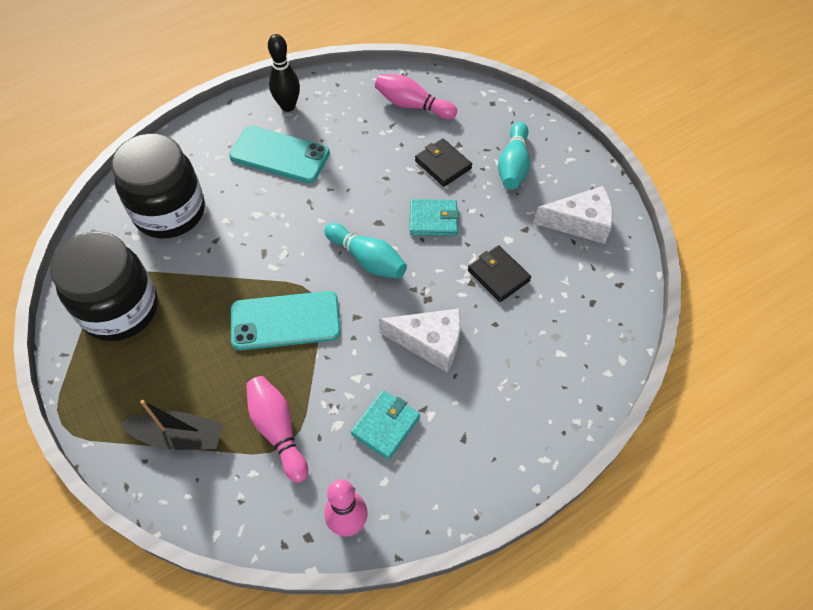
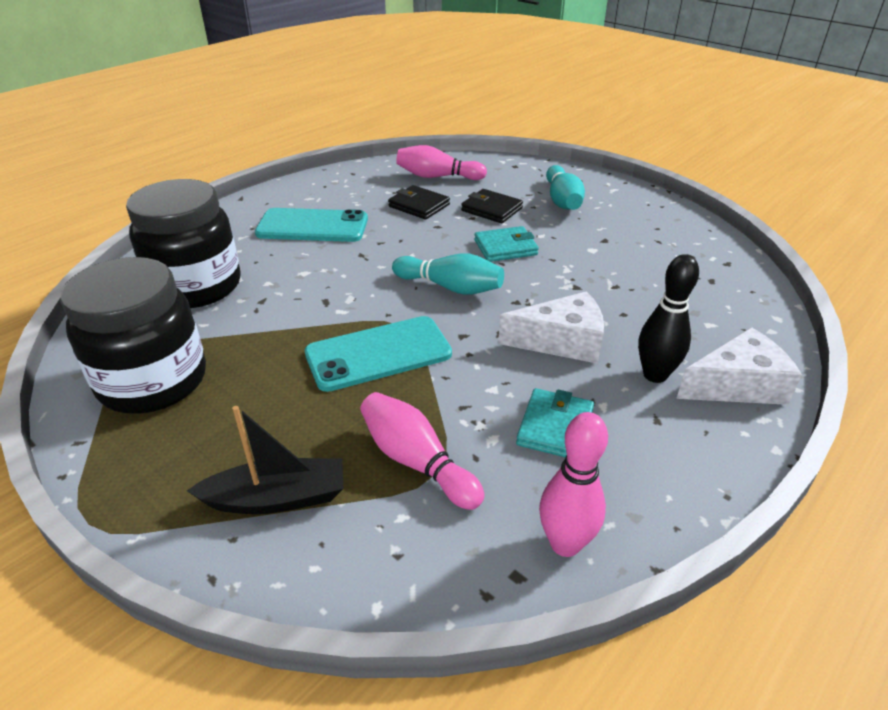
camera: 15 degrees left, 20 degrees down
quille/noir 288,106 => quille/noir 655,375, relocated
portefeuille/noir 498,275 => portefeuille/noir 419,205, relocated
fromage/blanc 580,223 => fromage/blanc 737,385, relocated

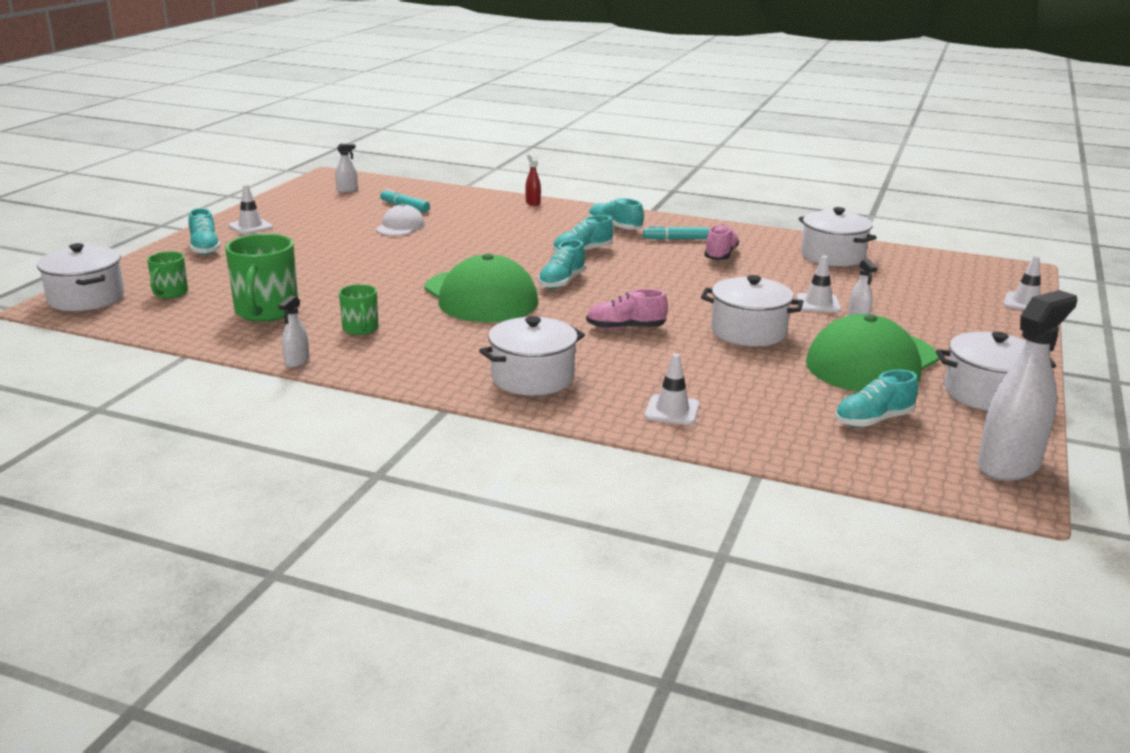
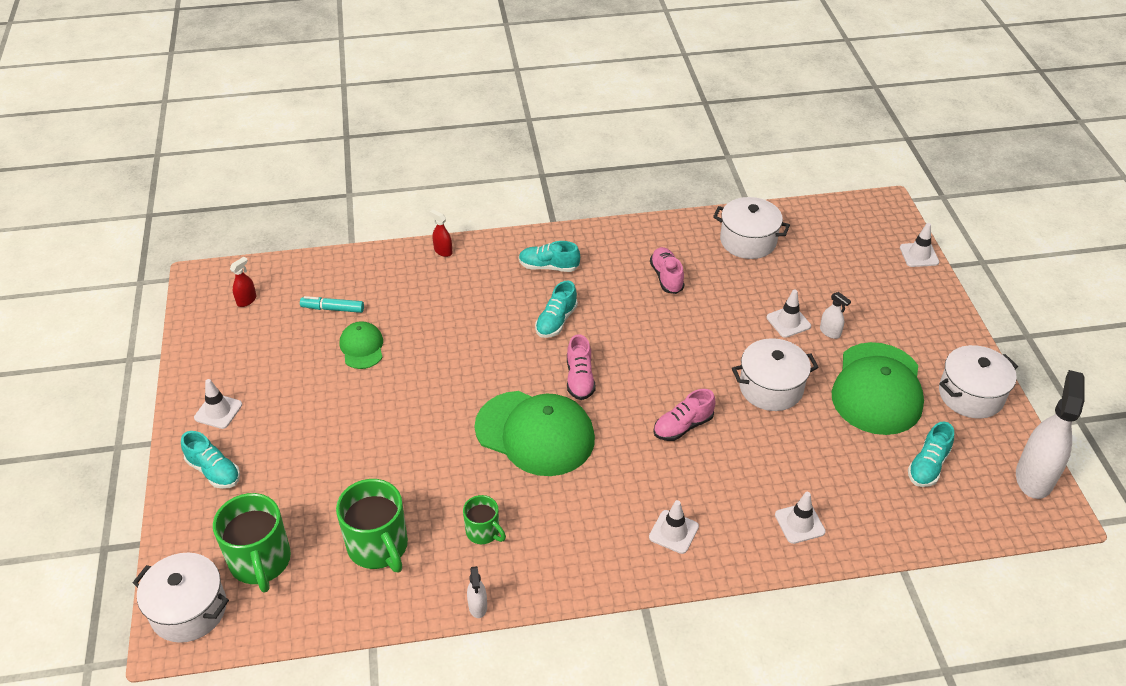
camera: 30 degrees left, 20 degrees up
tasse/vert 170,293 => tasse/vert 260,562, x1.80
vaporisateur/blanc 347,190 => vaporisateur/rouge 246,300
casquette/blanc 400,226 => casquette/vert 362,347
marmite/blanc 532,378 => cône de chantier/blanc 673,532
chaussure/turquoise 562,282 => chaussure/rose 579,379
feutre/turquoise 675,239 => nothing

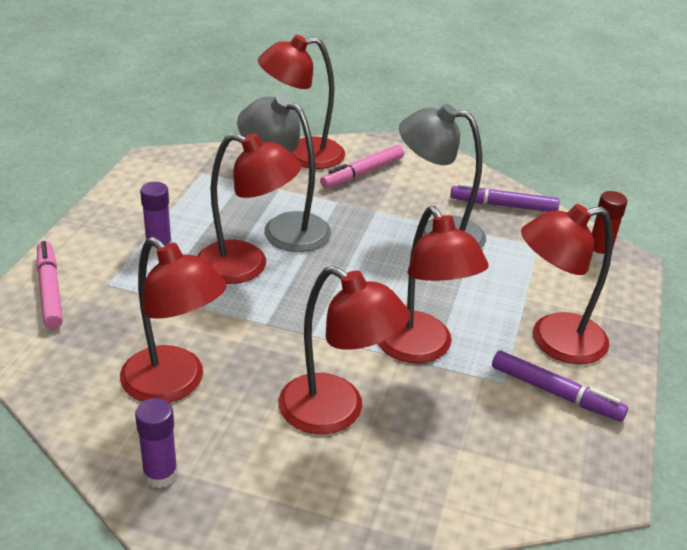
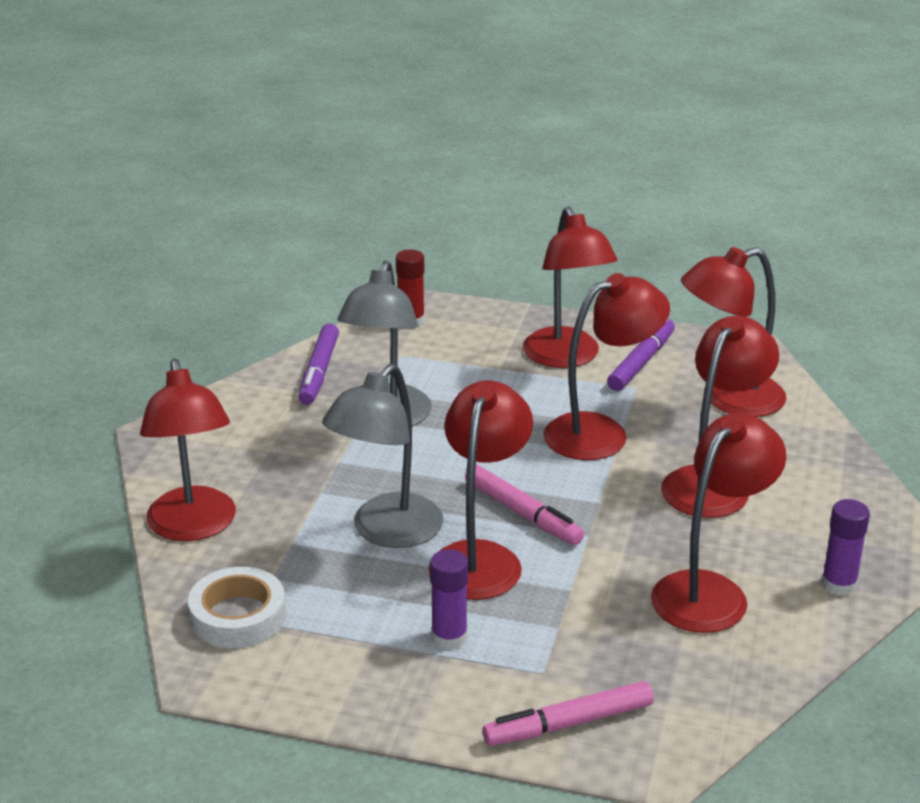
camera: 90 degrees left, 5 degrees down
feutre/rose 362,173 => feutre/rose 522,513, relocated
nothing => ruban adhésif/blanc 238,616
nothing => lampe/rouge 729,399

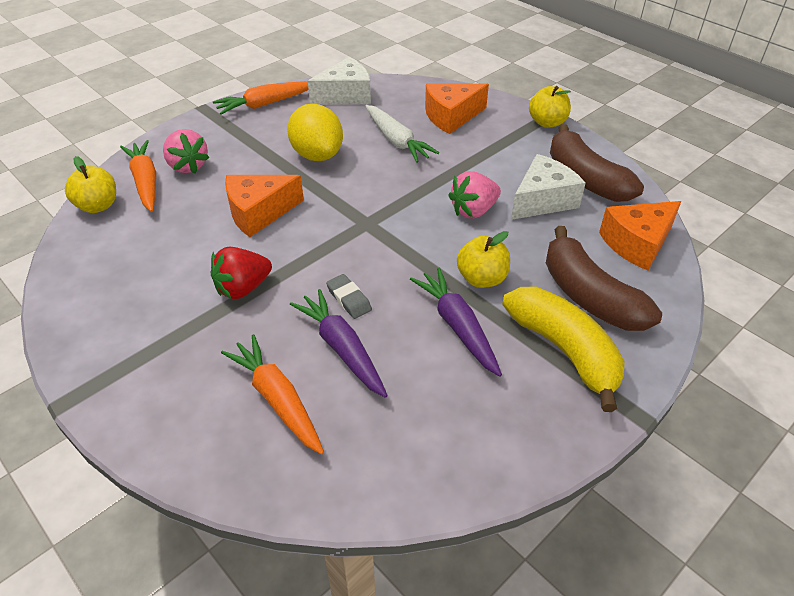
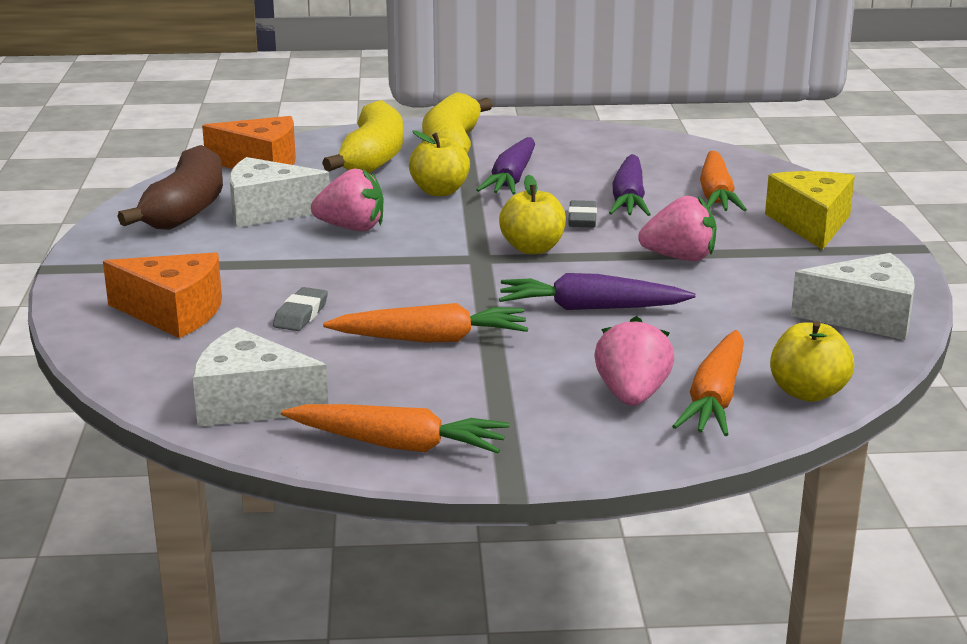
camera: 140 degrees left, 20 degrees down
fraise/rouge 243,288 => fraise/rose 680,258
fromage/orange 259,213 => carotte/violet 591,308
citron/jaune 317,155 => carotte/orange 431,339
carotte/blanc 396,141 => gomme/gris 301,314
pomme/jaune 547,122 => pomme/jaune 532,248, relocated
banane/marron 589,296 => banane/jaune 373,158
nothing => fromage/jaune 811,224
nothing => fromage/blanc 864,317

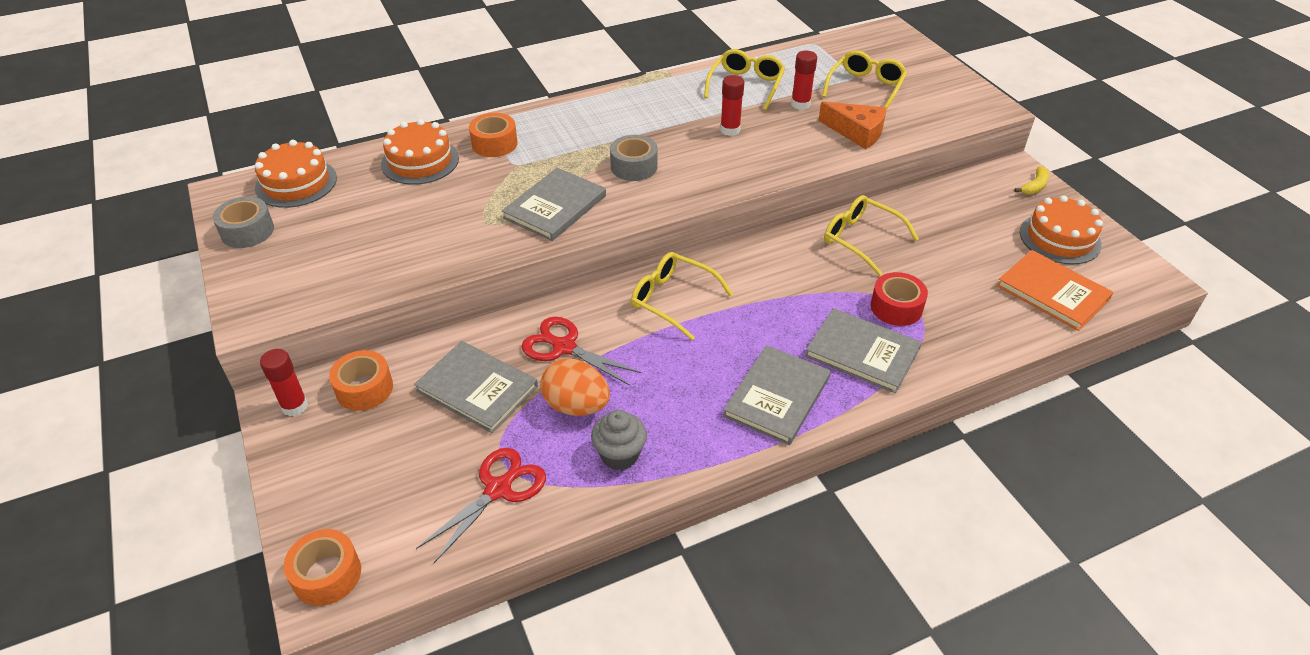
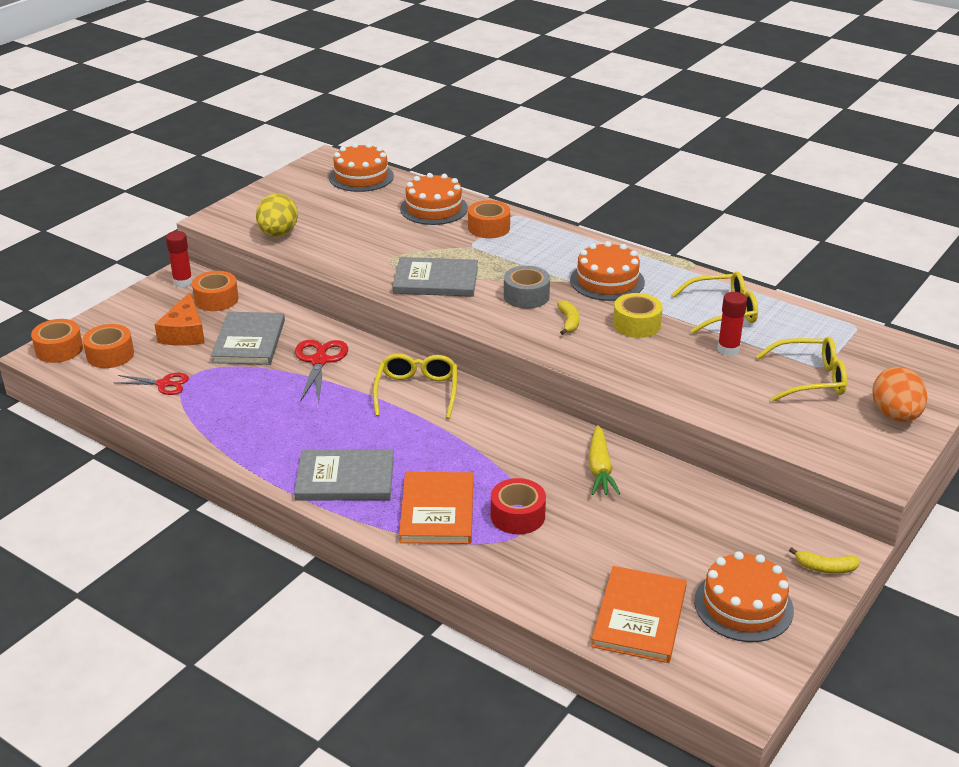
camera: 60 degrees right, 10 degrees down
ruban adhésif/gris 247,231 => nothing
ciseaux/rouge 499,489 => ciseaux/rouge 164,384, x0.66
œuf/orange 576,406 => œuf/orange 895,415, relocated
muffin/gris 619,455 => nothing
bâton de colle/rouge 730,130 => ruban adhésif/jaune 636,324
livre/gris 862,352 => livre/orange 437,511
fromage/orange 857,132 => fromage/orange 184,332, relocated
lunettes/jaune 861,239 => carotte/jaune 600,469
nothing => ruban adhésif/orange 110,355
nothing => œuf/jaune 278,234
nothing => banane/jaune 569,322
nothing => gâteau/orange 607,281

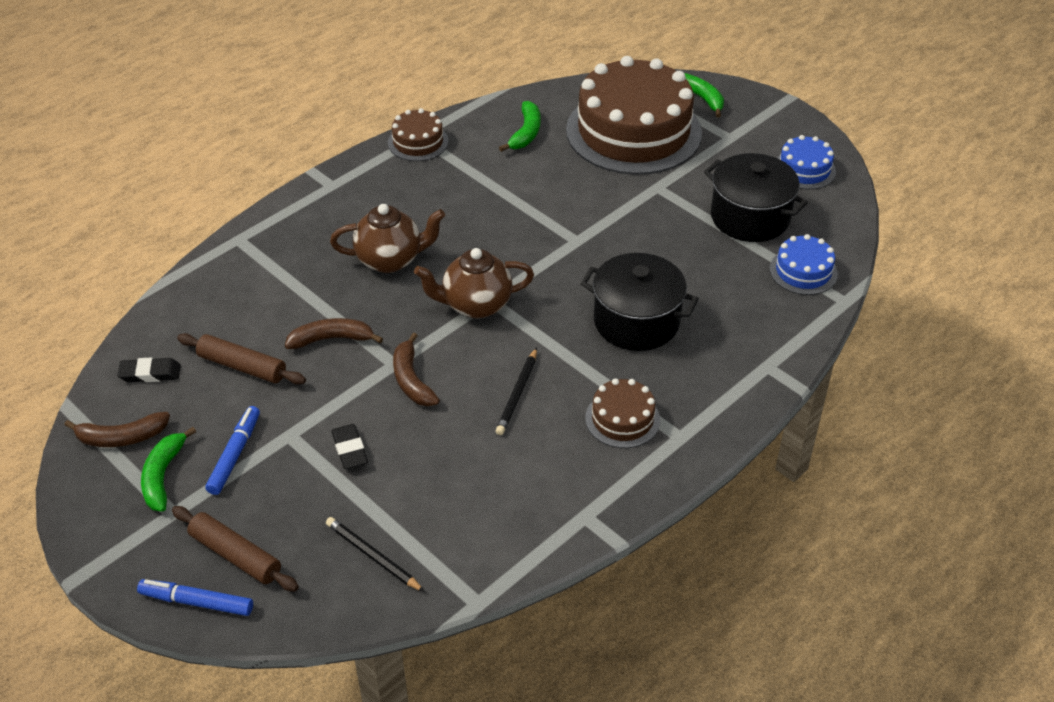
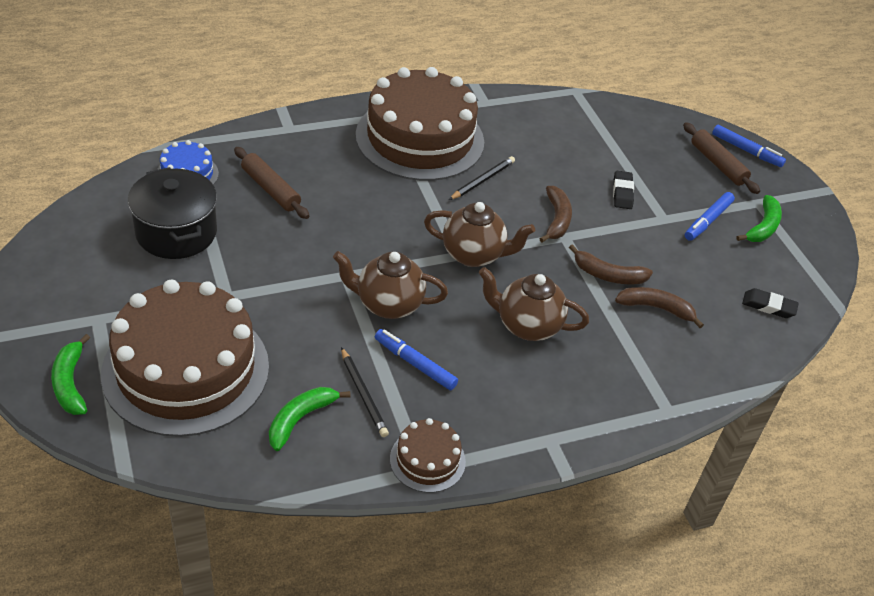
camera: 160 degrees left, 0 degrees up
banane/marron 121,437 => banane/marron 656,308, relocated
rouleau à pâtisserie/marron 242,367 => rouleau à pâtisserie/marron 271,189, relocated
crayon/noir 373,556 => crayon/noir 363,394, relocated
marmite/noir 636,321 => nothing
gâteau/marron 622,419 => gâteau/marron 420,138, x2.25
gâteau/bleu 804,169 => nothing
nothing => théière/marron 388,304
nothing => feutre/bleu 415,364

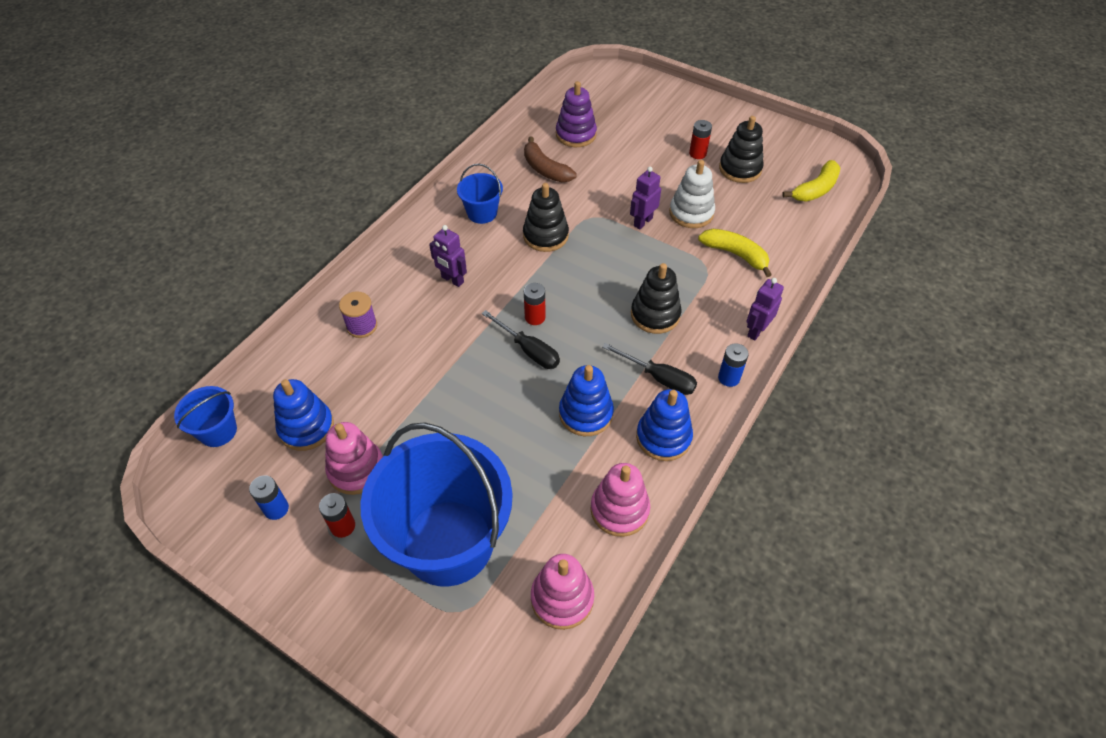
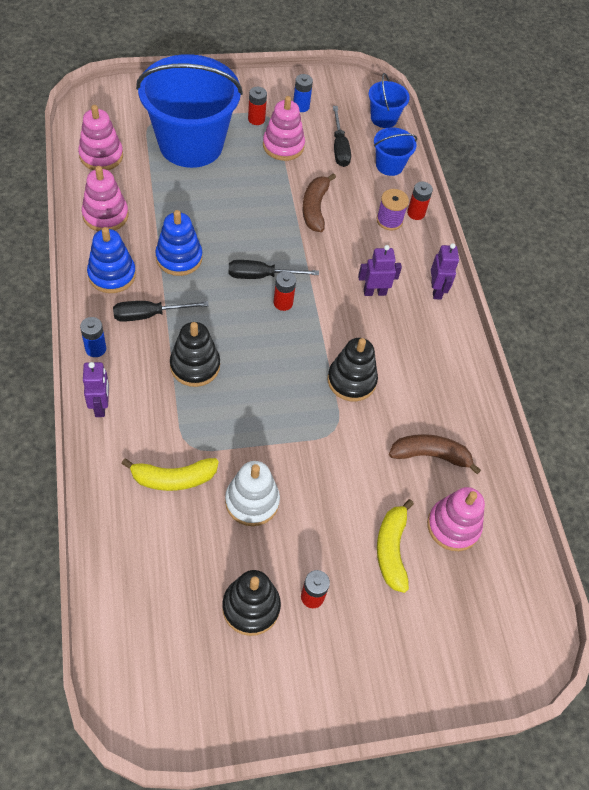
camera: 130 degrees right, 5 degrees up
jouet à empiler/bleu 306,427 => tournevis/noir 339,148
seau/bleu 482,213 => seau/bleu 389,165, relocated
jouet à empiler/violet 576,134 => jouet à empiler/rose 453,526
robot/violet 642,222 => robot/violet 436,290, relocated
banane/jaune 815,189 => banane/jaune 391,549, relocated
nothing => banane/marron 315,208
nothing => pile/rouge 416,213

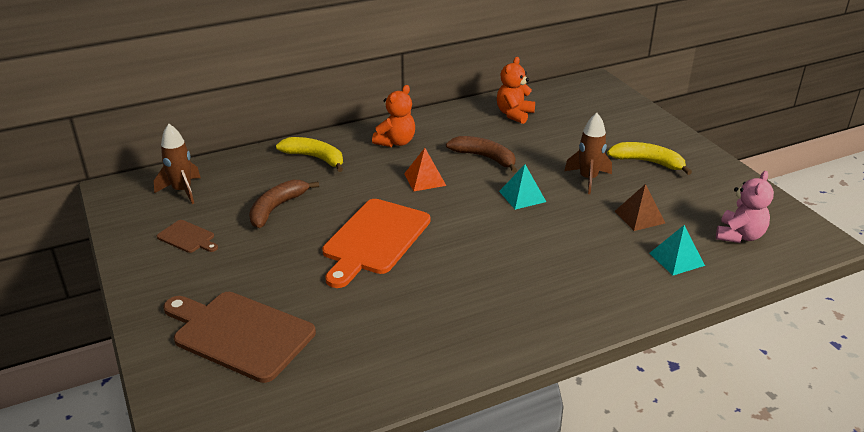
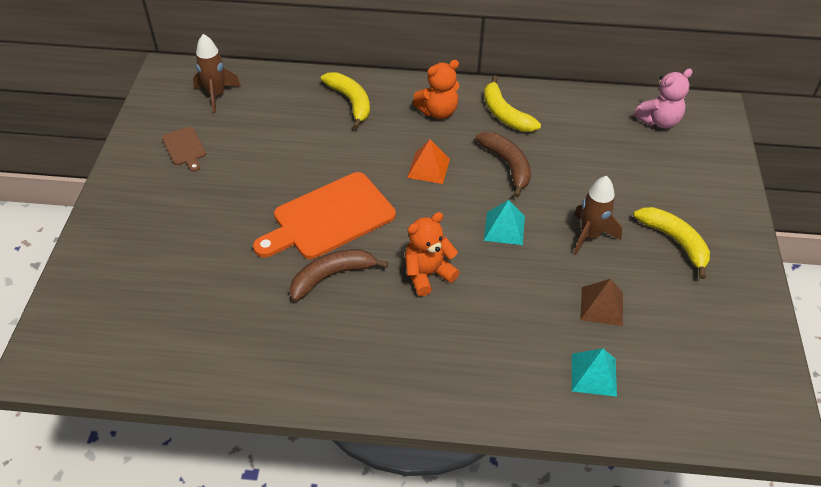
camera: 30 degrees right, 15 degrees up
planche à découper/marron 239,334 => nothing
banane/marron 277,208 => banane/marron 332,276, relocated
ours en peluche/orange 514,114 => ours en peluche/orange 427,274, relocated
ours en peluche/rose 739,236 => ours en peluche/rose 659,121, relocated
nothing => banane/jaune 505,114

